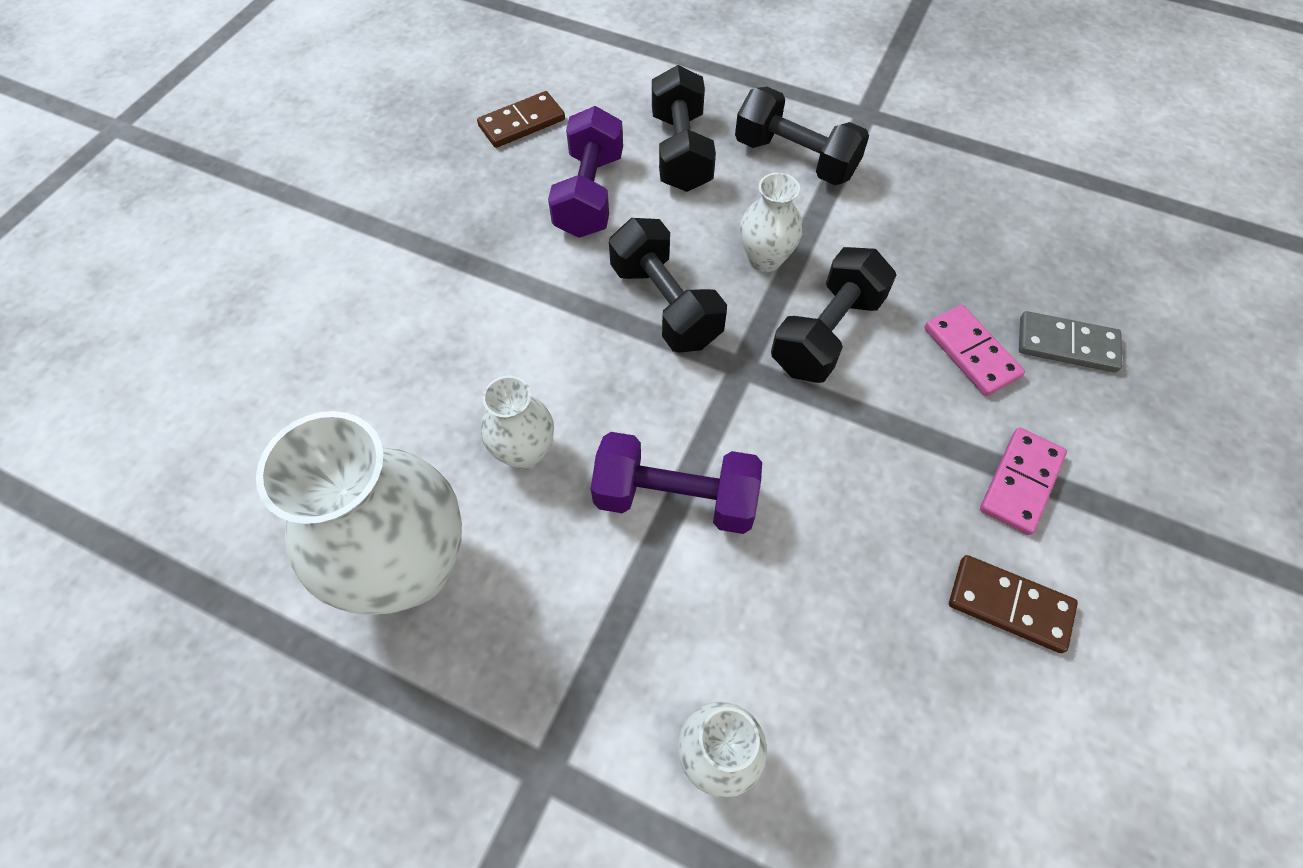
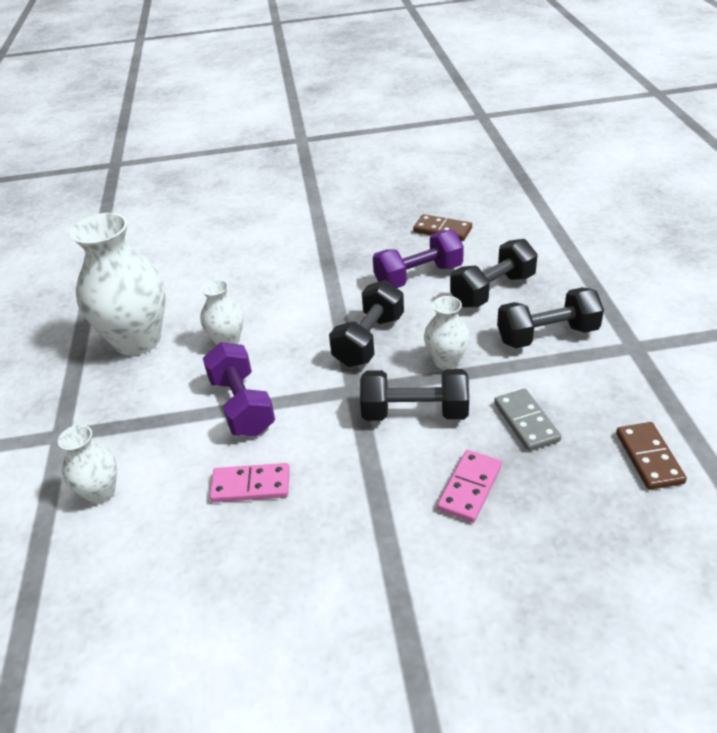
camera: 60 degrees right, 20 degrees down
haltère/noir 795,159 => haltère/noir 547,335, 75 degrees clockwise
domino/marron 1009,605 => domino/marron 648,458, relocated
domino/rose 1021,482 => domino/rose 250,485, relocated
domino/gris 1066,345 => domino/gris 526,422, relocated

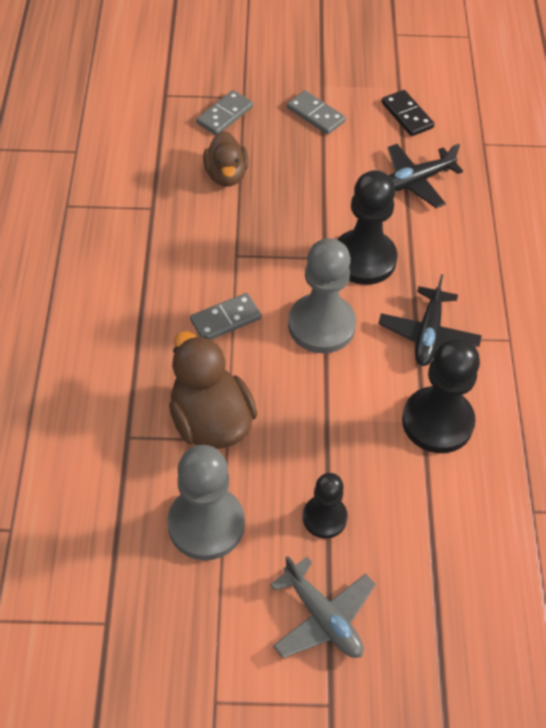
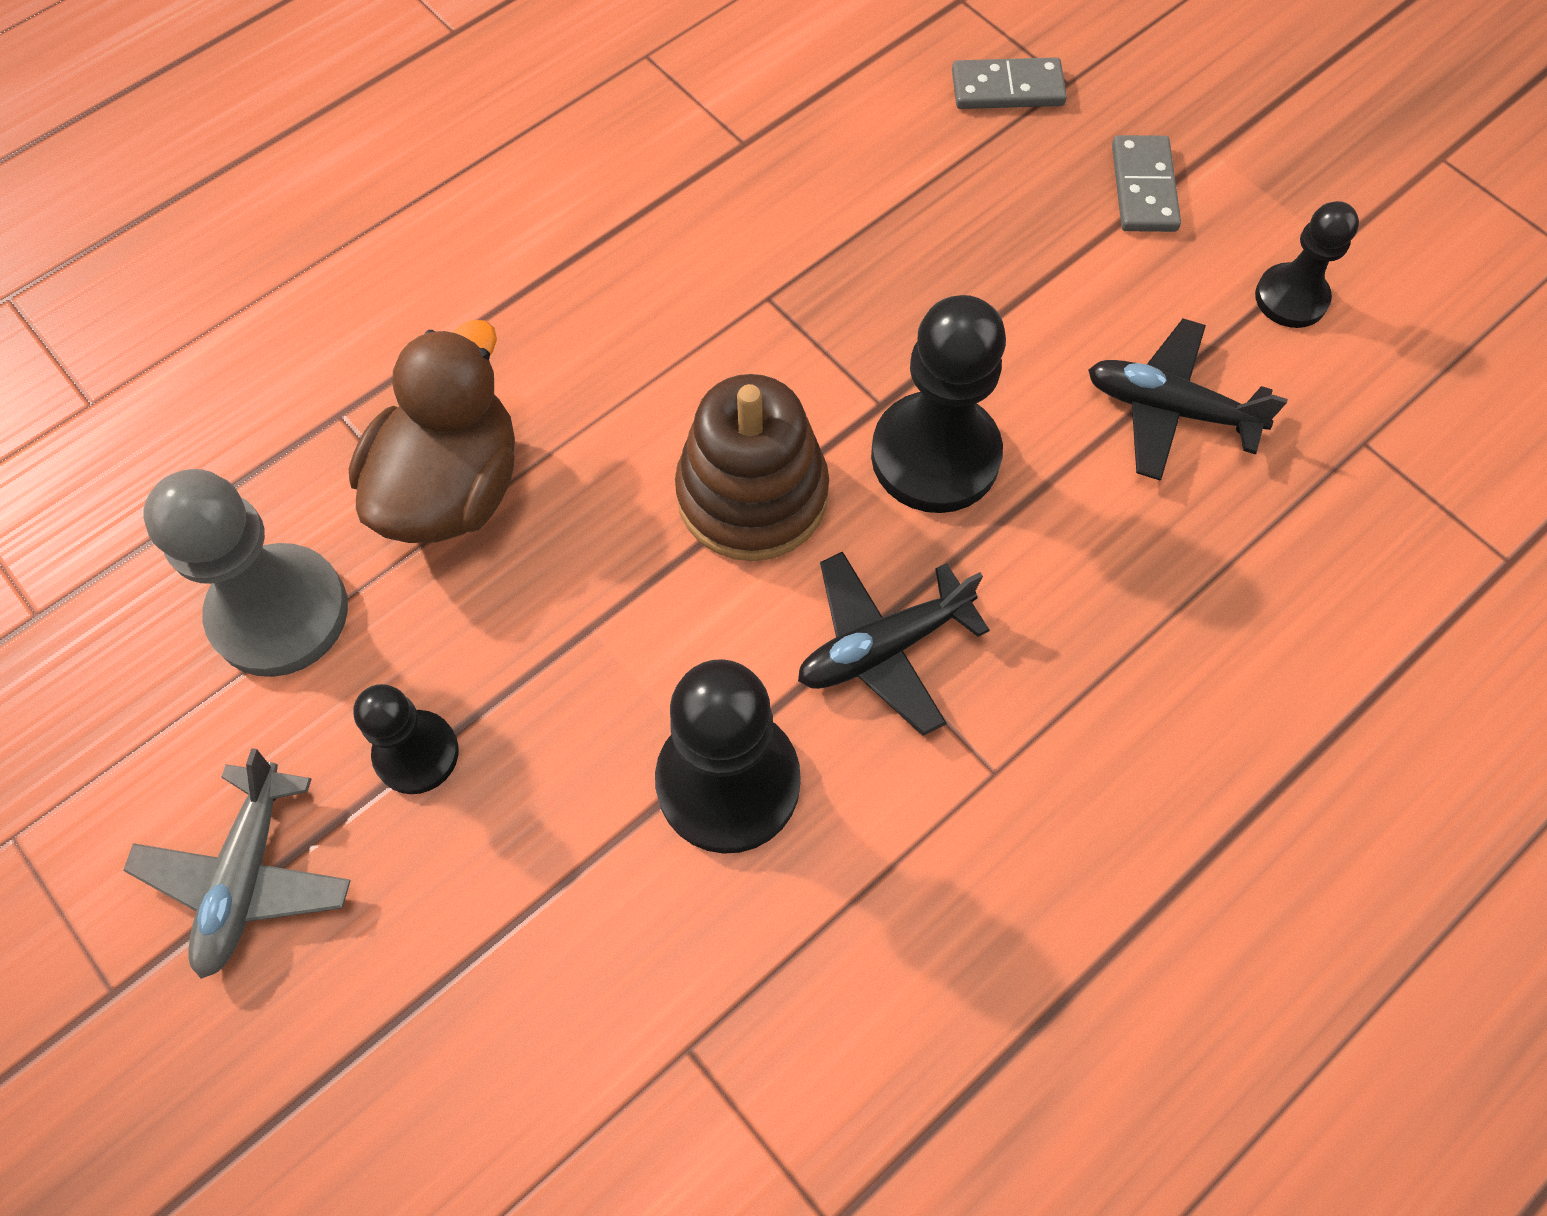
camera: 50 degrees right, 10 degrees up
domino/gris 226,319 => nothing
canard/marron 226,175 => nothing
pion/gris 321,325 => jouet à empiler/marron 752,495
domino/noir 407,115 => pion/noir 1291,298

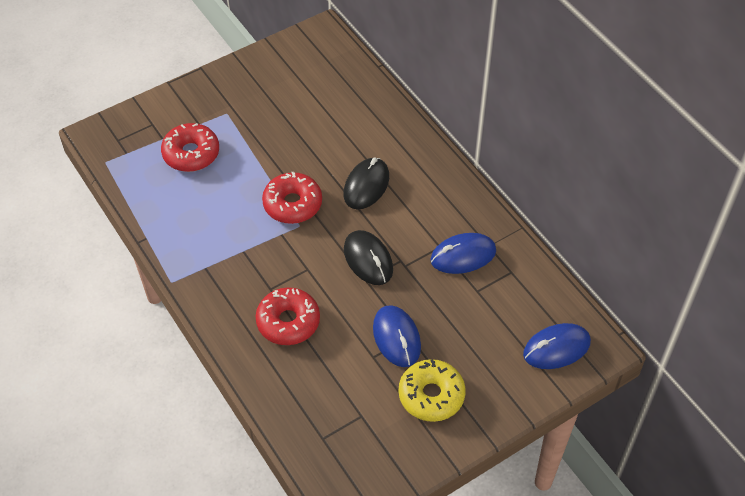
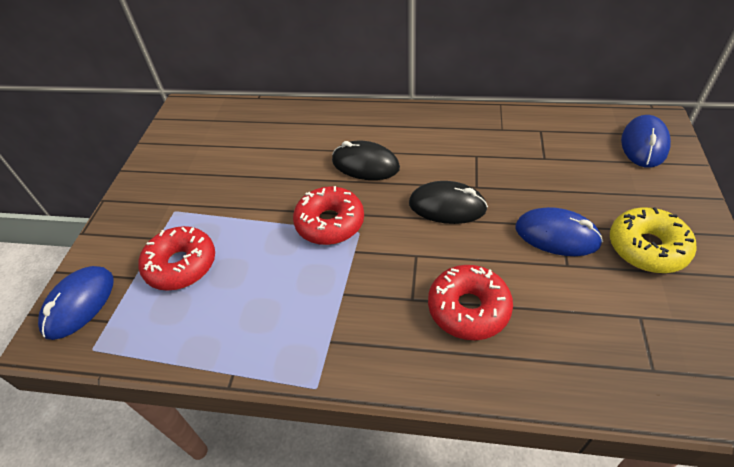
camera: 45 degrees left, 5 degrees down
souris/noir 366,186 => souris/noir 365,164, 45 degrees counterclockwise
souris/bleu 463,256 => souris/bleu 79,304, relocated

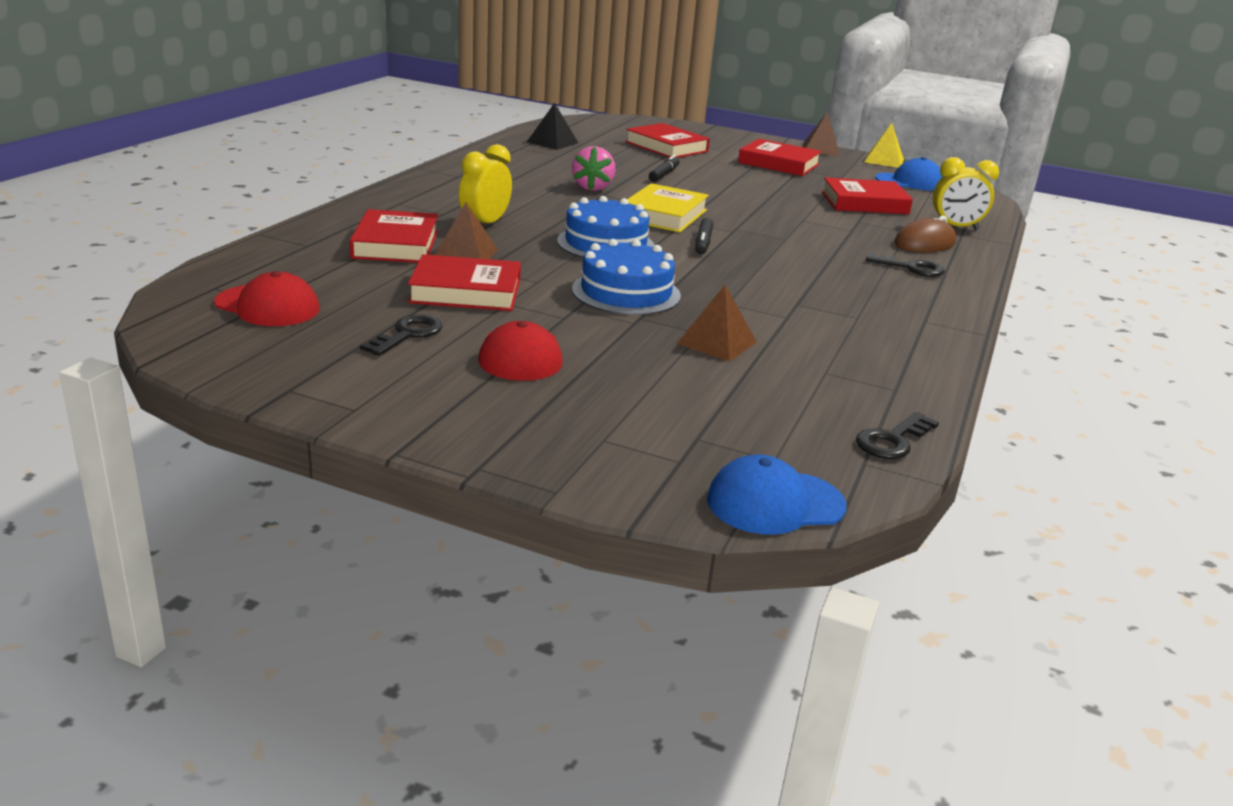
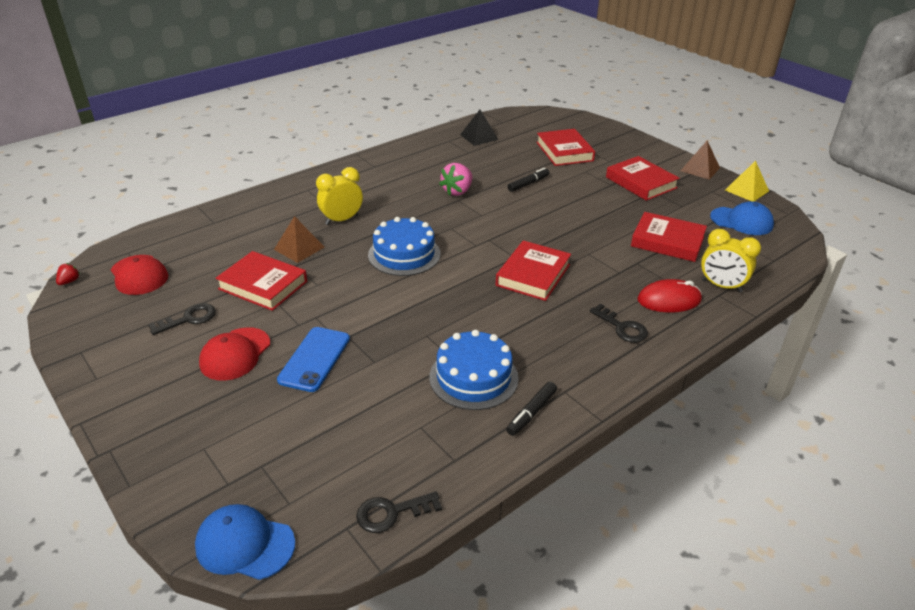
camera: 30 degrees right, 10 degrees up
livre/rouge 395,244 => livre/rouge 533,275, relocated
gâteau/bleu 626,292 => gâteau/bleu 473,377, relocated
livre/jaune 663,215 => nothing
pyramide/marron 717,342 => nothing
feutre/noir 703,243 => feutre/noir 531,413, relocated
souris/marron 925,243 => souris/rouge 669,300
nothing => fraise/rouge 69,281
nothing => téléphone/bleu 314,359

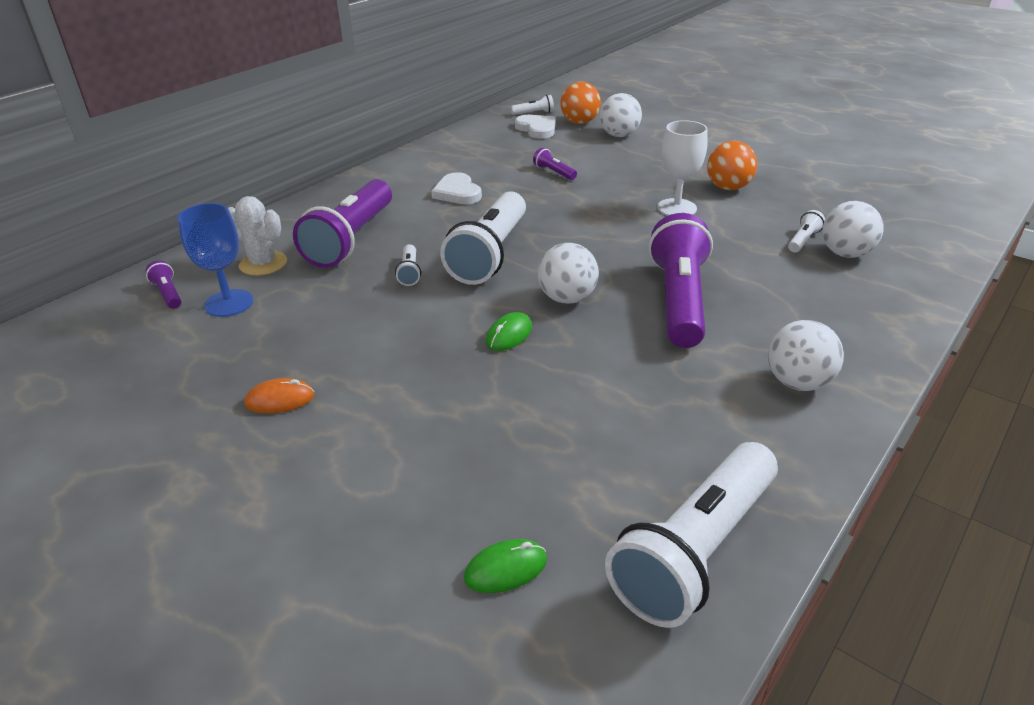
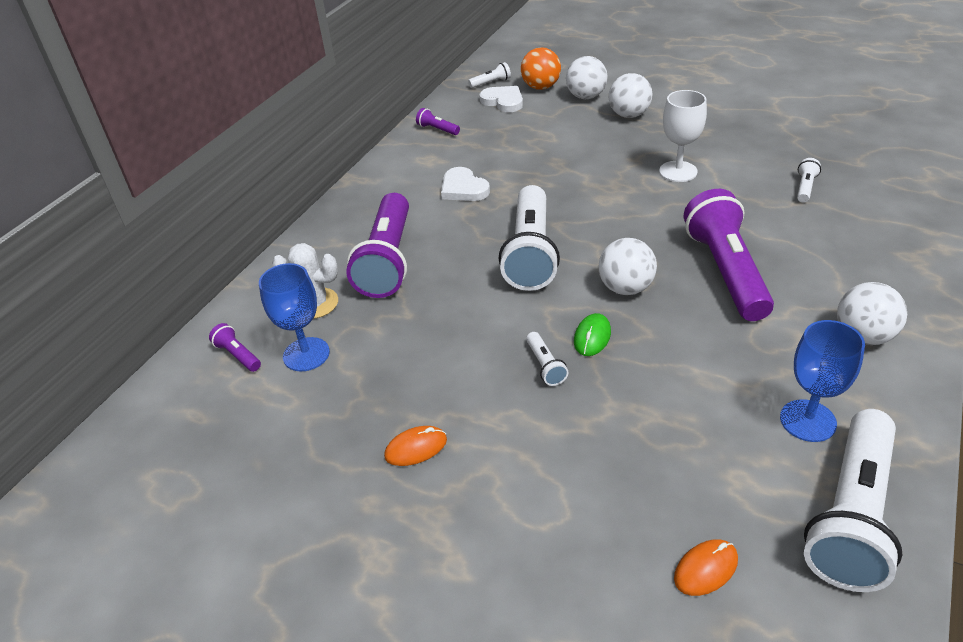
camera: 10 degrees left, 5 degrees up
lampe de poche/blanc 409,272 => lampe de poche/blanc 545,365, relocated
souris/vert 505,569 => souris/orange 705,569
lampe de poche/violet 554,172 => lampe de poche/violet 437,129, relocated
balle/orange 728,188 => nothing
balle/blanc 845,254 => balle/blanc 629,115, relocated
nothing => verre à pied/bleu 808,421

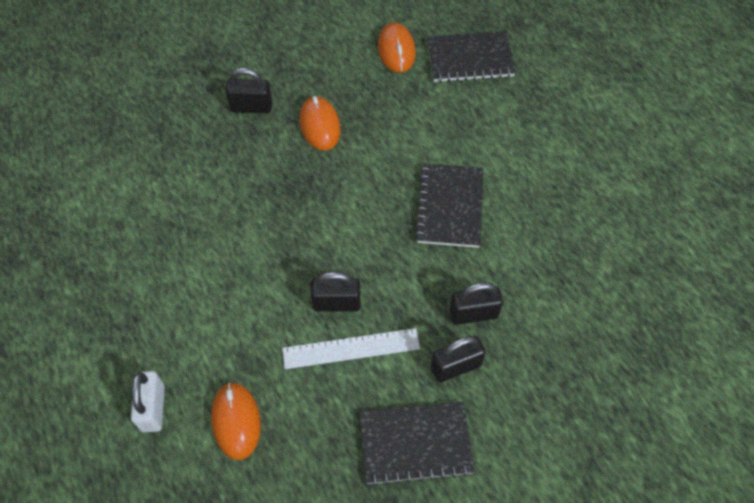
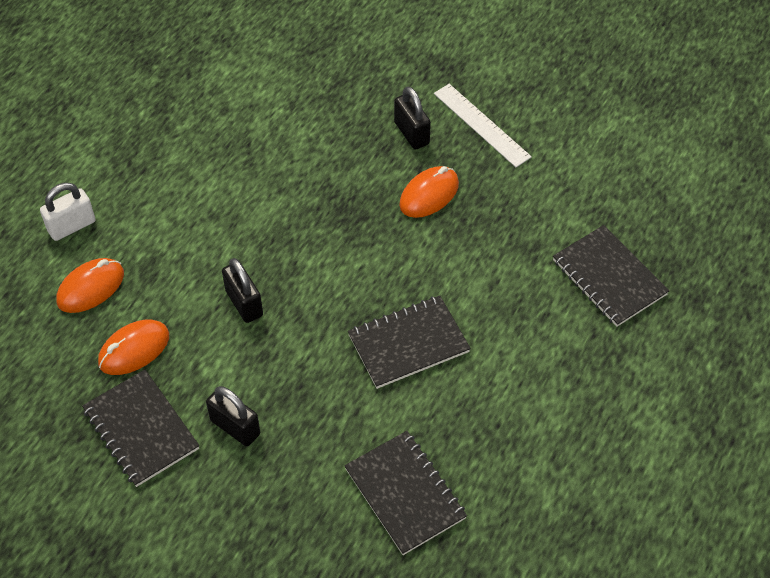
camera: 60 degrees right, 5 degrees down
règle/blanc 351,348 => règle/blanc 481,125, relocated
souris/orange 396,50 => souris/orange 134,349, relocated
cadenas/noir 473,314 => nothing
nothing => carnet/noir 405,493

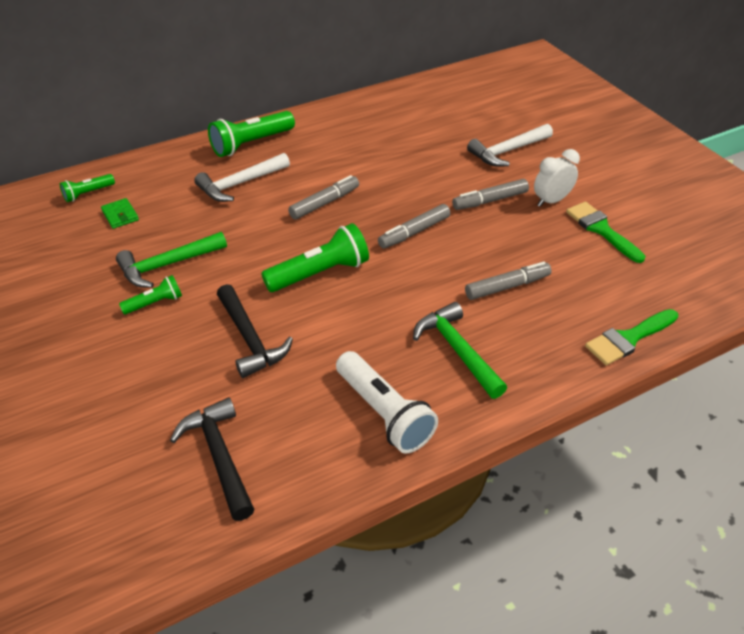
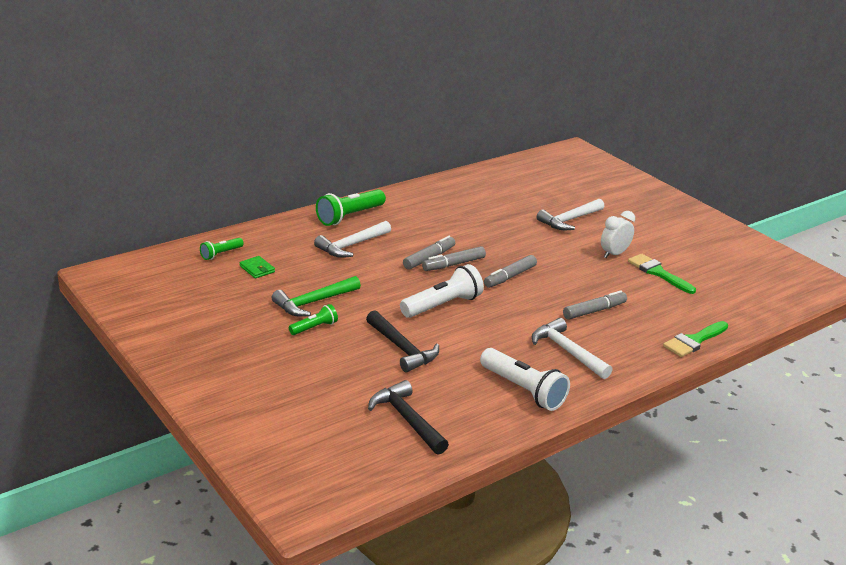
camera: 10 degrees left, 15 degrees down
lampe de poche/vert 320,273 => lampe de poche/blanc 442,305
marteau/vert 457,350 => marteau/blanc 567,351
feutre/gris 490,201 => feutre/gris 453,264, relocated

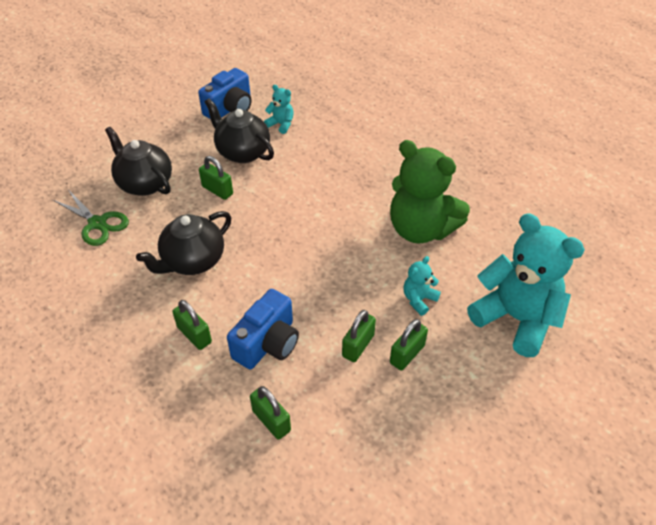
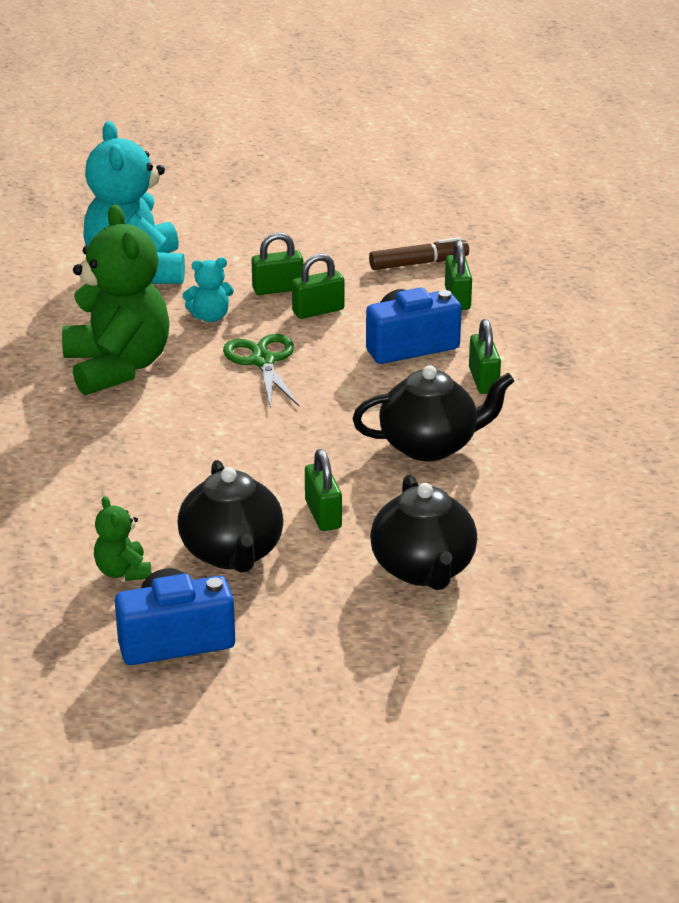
camera: 145 degrees left, 15 degrees down
ciseaux/vert 97,223 => ciseaux/vert 263,361, relocated
ours en peluche/turquoise 281,124 => ours en peluche/vert 123,571
nothing => feutre/marron 418,263

